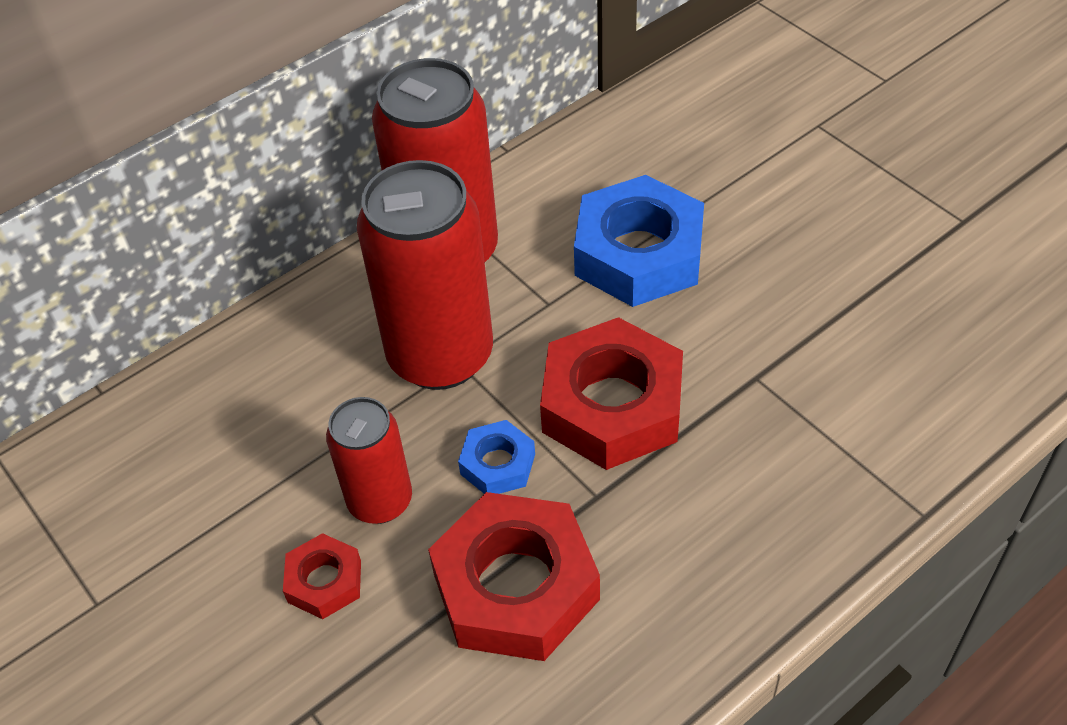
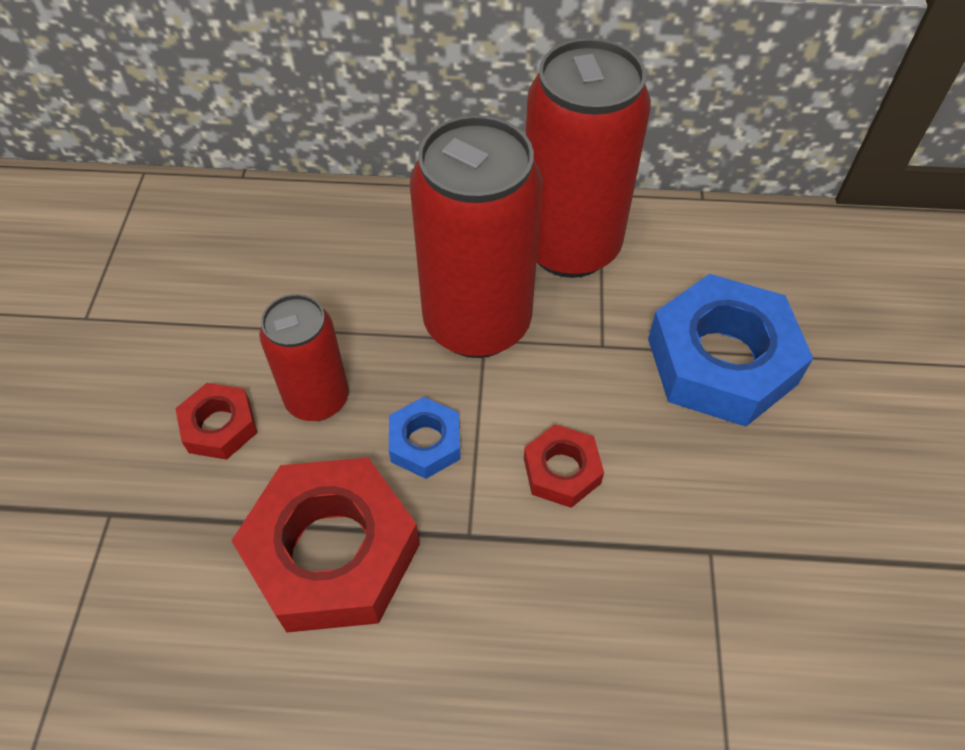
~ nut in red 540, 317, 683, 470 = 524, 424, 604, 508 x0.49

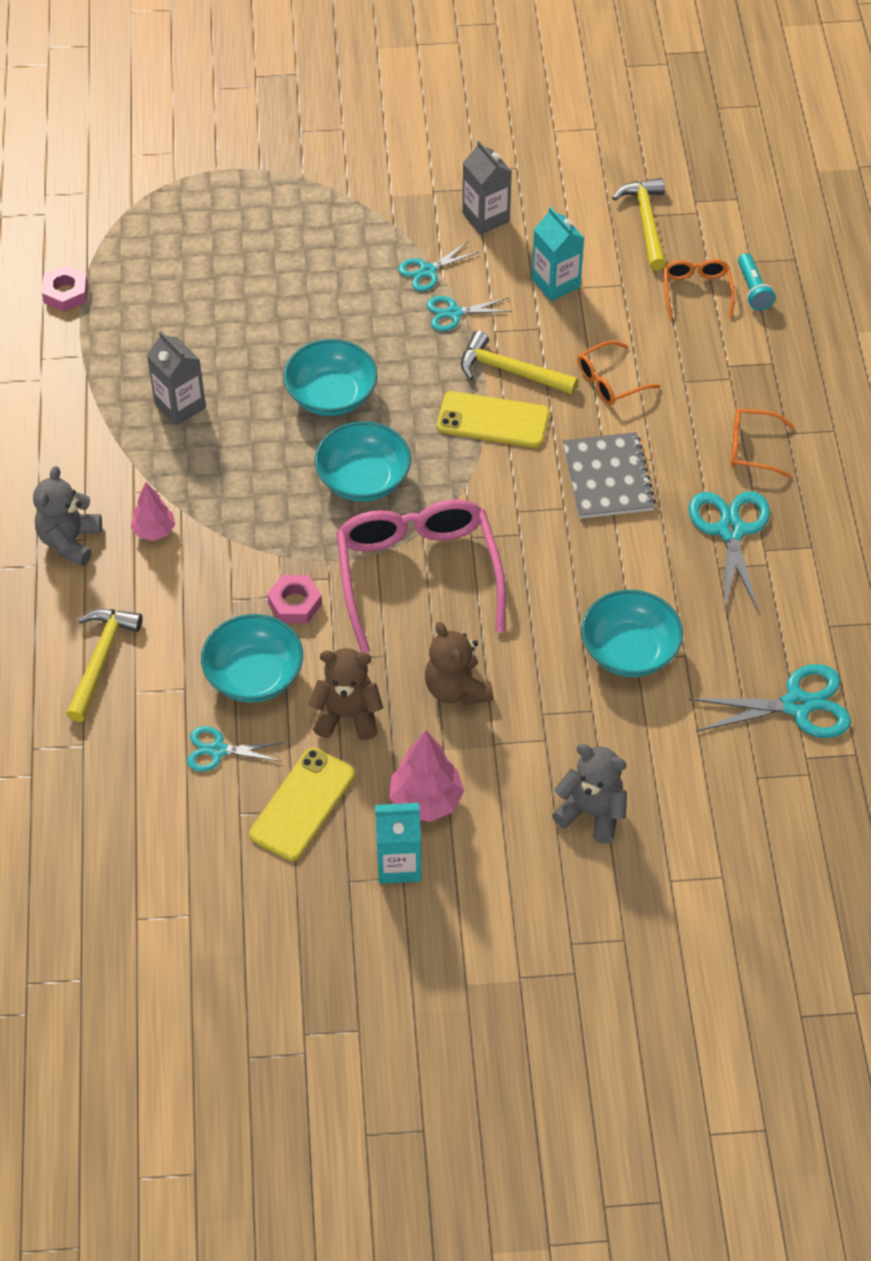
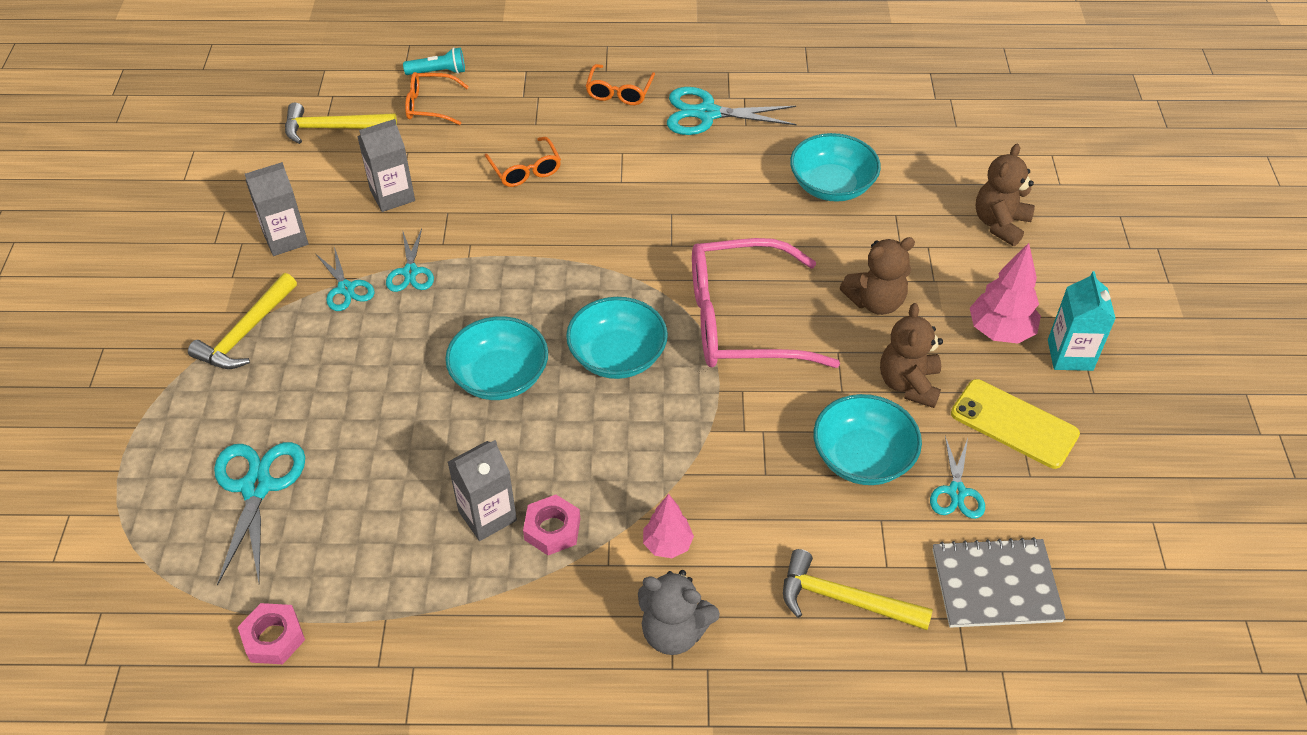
~ carton in turquoise 532, 207, 584, 301 to carton in grey 357, 119, 415, 212
~ hammer in yellow 461, 330, 578, 394 to 188, 273, 297, 369
- phone in yellow 437, 391, 549, 448
~ notebook in grey 563, 432, 656, 519 to 932, 537, 1066, 628
~ nut in pink 267, 575, 322, 623 to 523, 495, 580, 555
~ scissors in turquoise 689, 664, 851, 738 to 214, 442, 305, 586
~ teddy bear in grey 552, 744, 627, 844 to teddy bear in brown 976, 144, 1035, 246

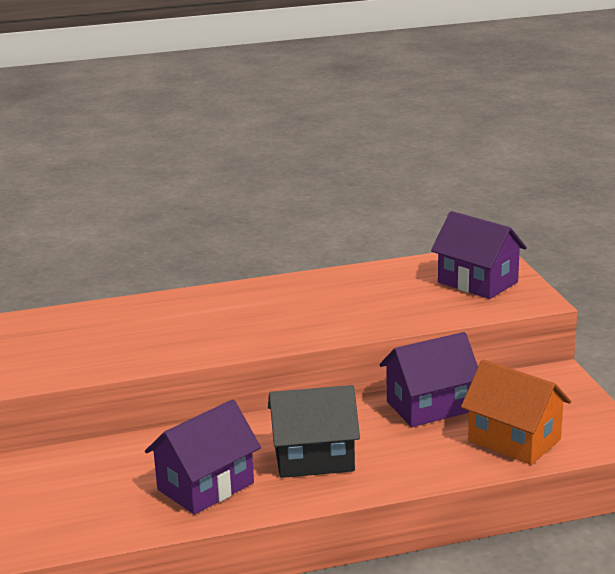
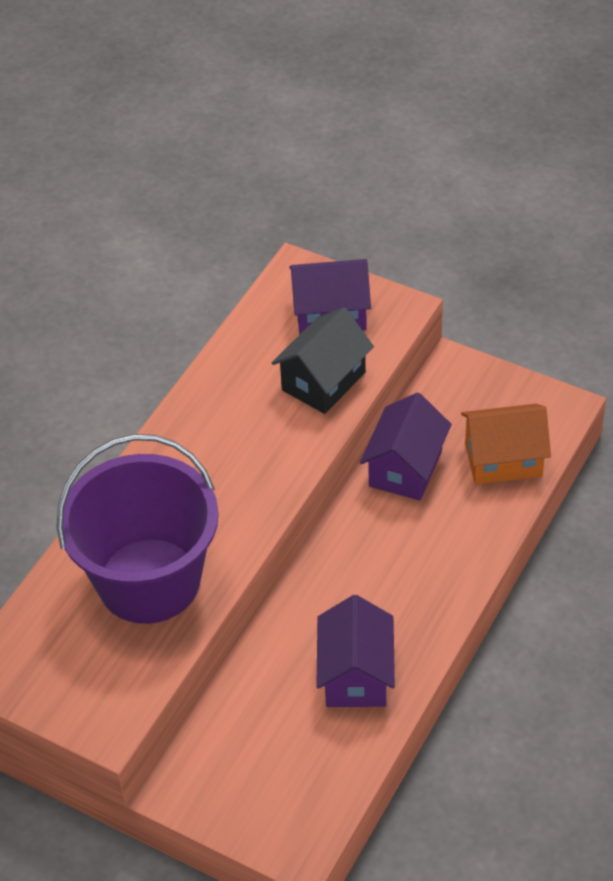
~ house in black 268, 385, 360, 478 to 272, 307, 374, 414
+ bucket in purple 57, 434, 219, 624

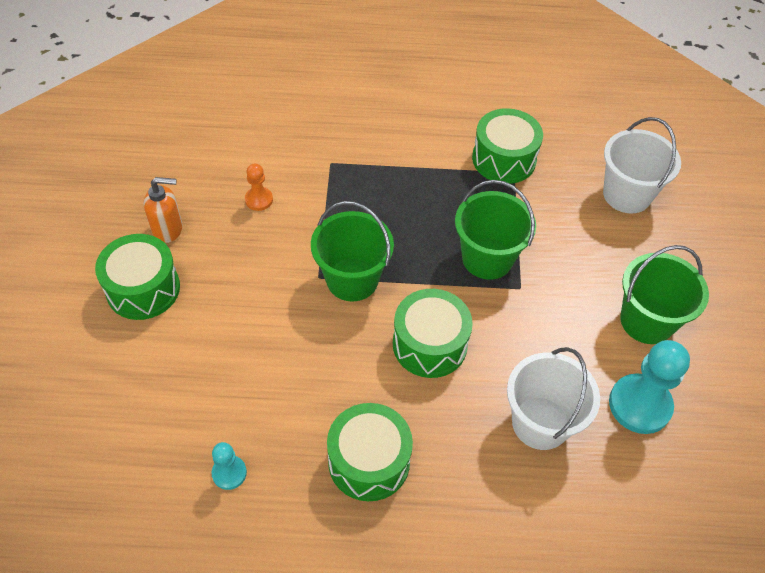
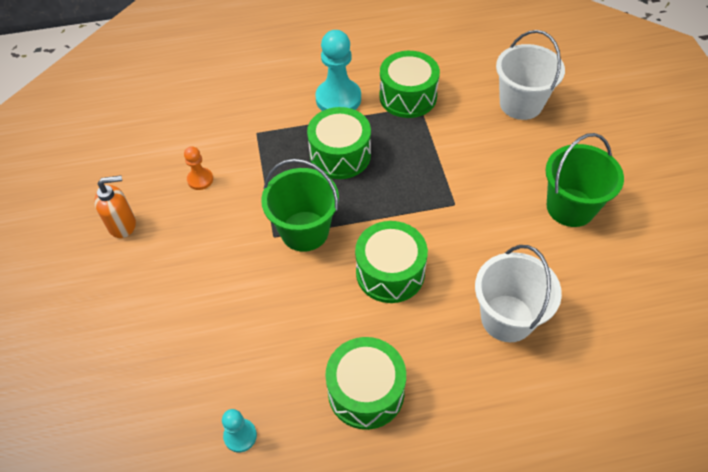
- bucket in green 455, 180, 536, 280
~ drum in green 95, 234, 180, 320 to 307, 107, 371, 179
~ pawn in turquoise 609, 340, 690, 434 to 315, 30, 361, 111

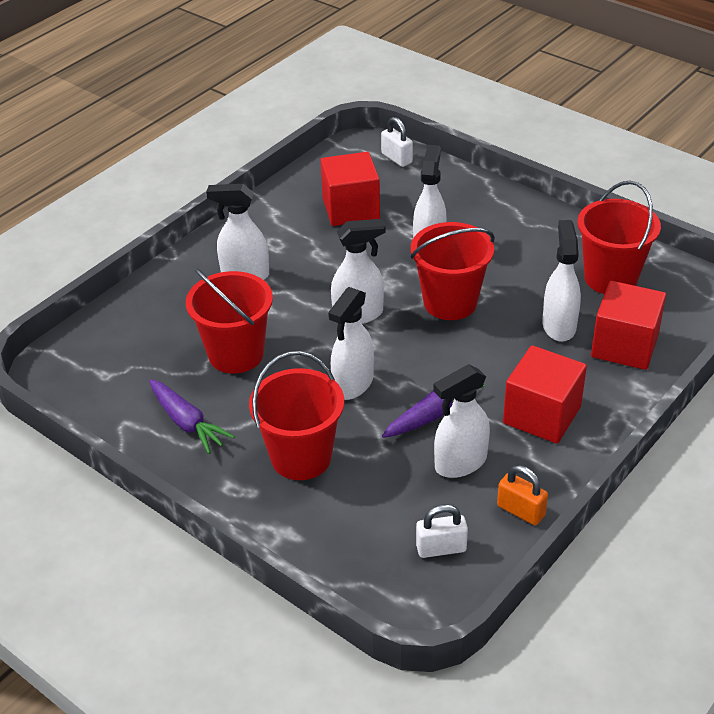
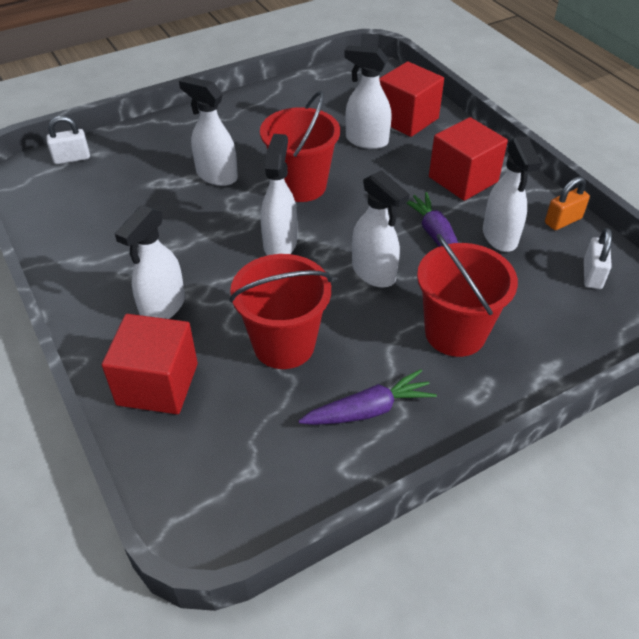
~ cube in red 321, 152, 380, 226 to 102, 314, 198, 414
- bucket in red 578, 181, 661, 294

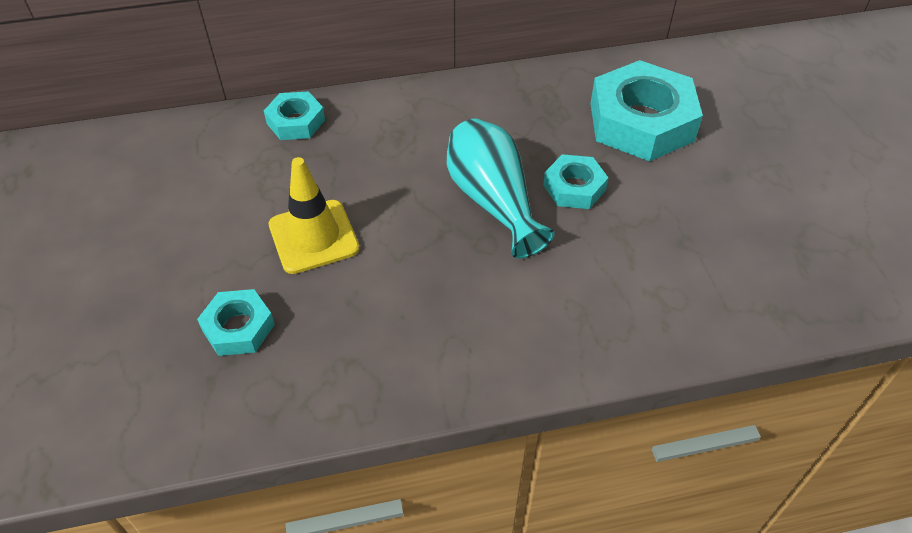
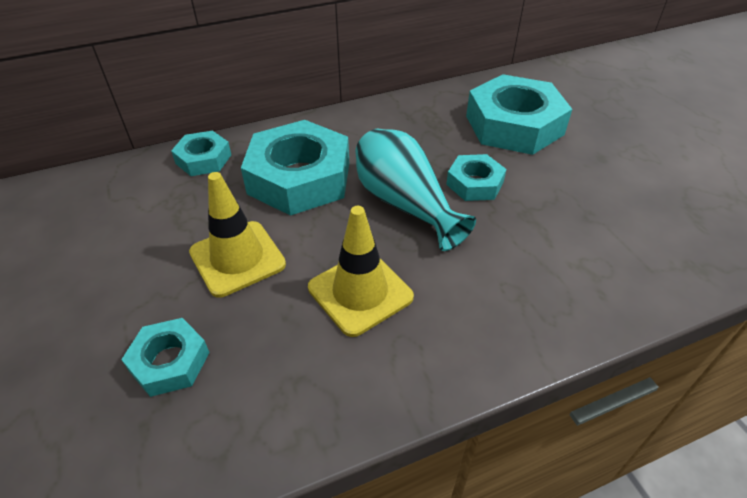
+ nut in turquoise 241, 120, 349, 216
+ traffic cone in yellow 308, 206, 414, 337

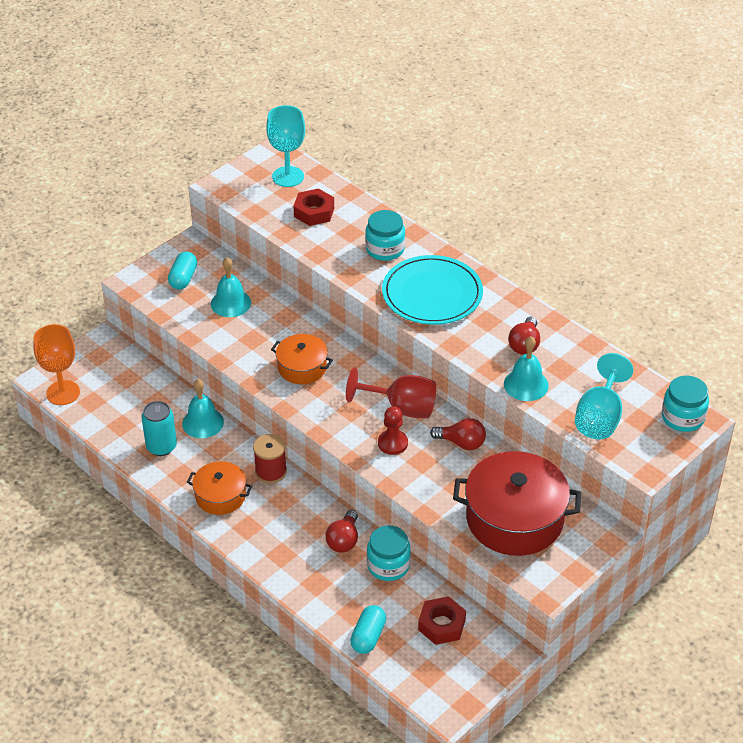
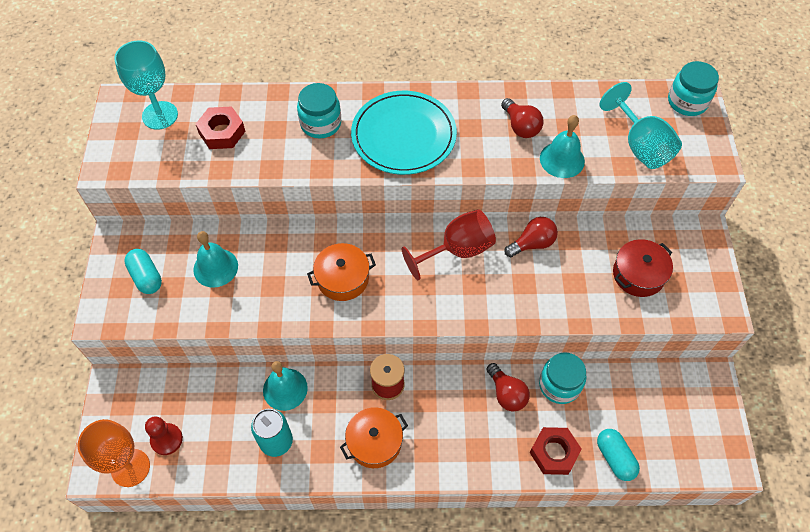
~ pawn in red 378, 406, 408, 455 to 145, 416, 183, 455
~ pot in red 453, 451, 581, 556 = 613, 239, 673, 297 x0.55
~ nut in red 418, 596, 466, 645 to 530, 427, 582, 475

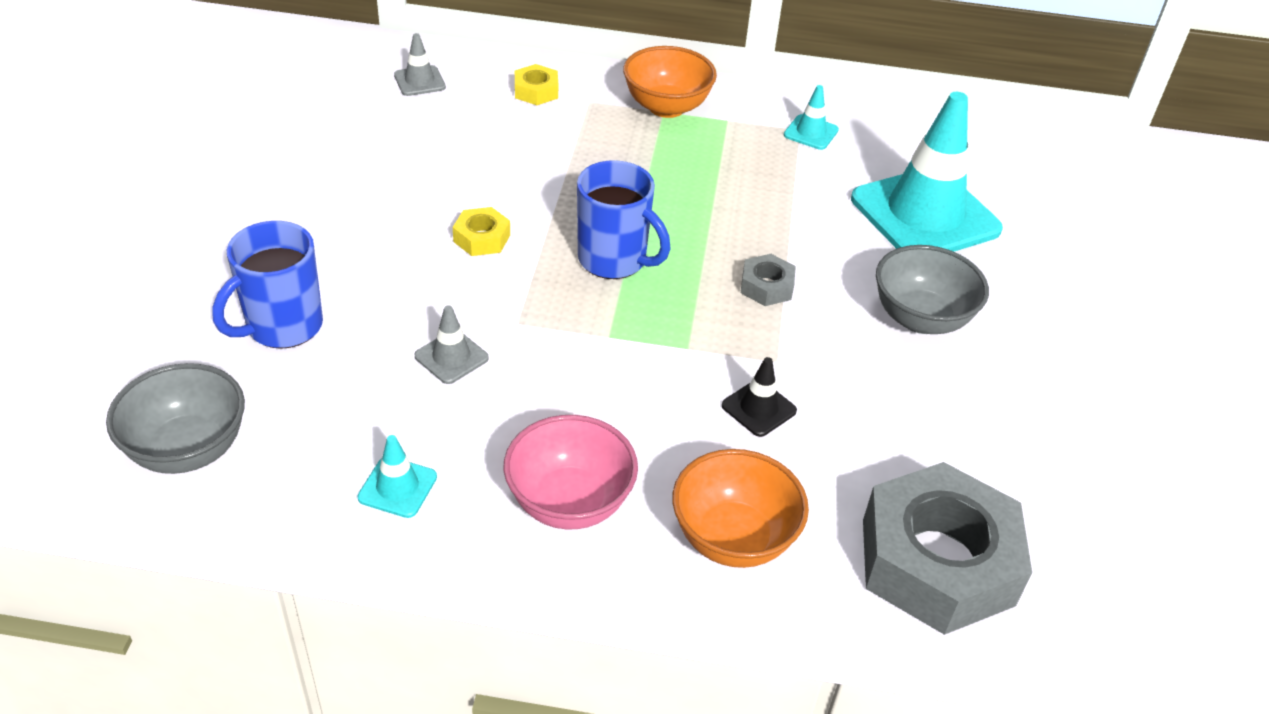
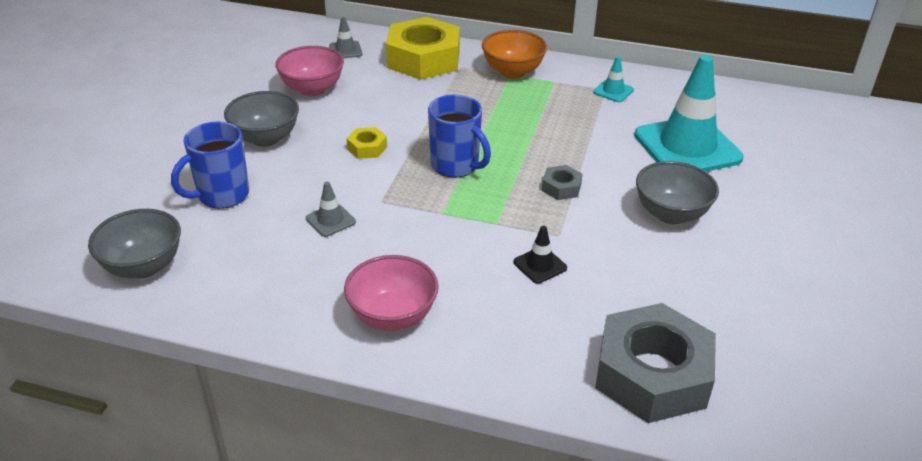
~ nut in yellow 515, 64, 558, 105 = 386, 17, 460, 80 x2.34
- traffic cone in turquoise 358, 435, 437, 518
- bowl in orange 672, 449, 809, 568
+ bowl in pink 275, 46, 344, 96
+ bowl in grey 224, 91, 299, 147

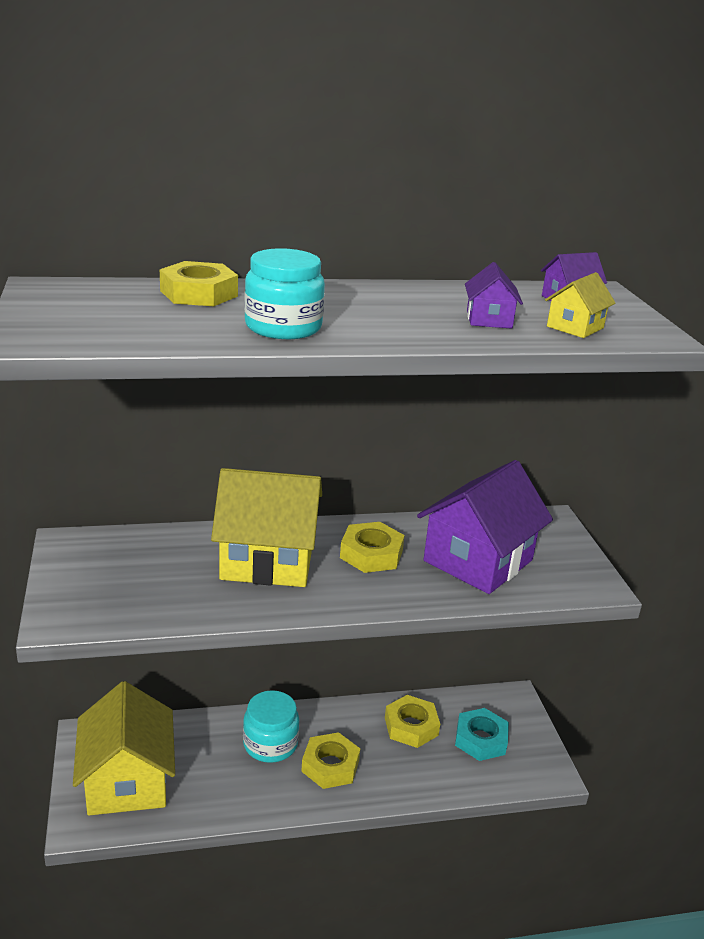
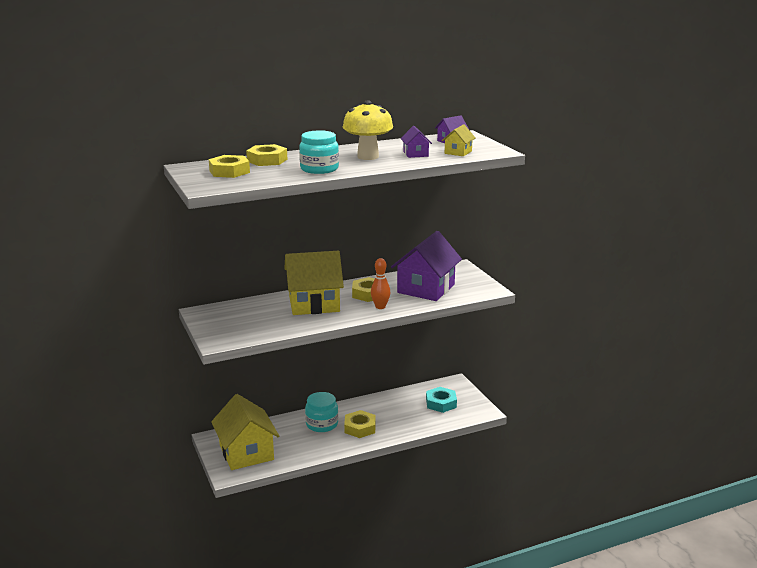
~ nut in yellow 385, 695, 440, 748 to 209, 155, 250, 178
+ mushroom in yellow 343, 101, 393, 160
+ bowling pin in orange 371, 258, 390, 309

